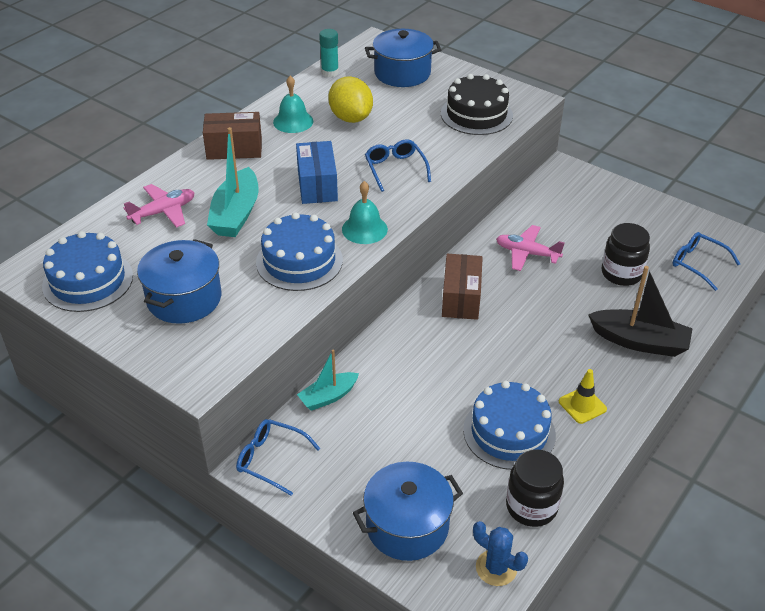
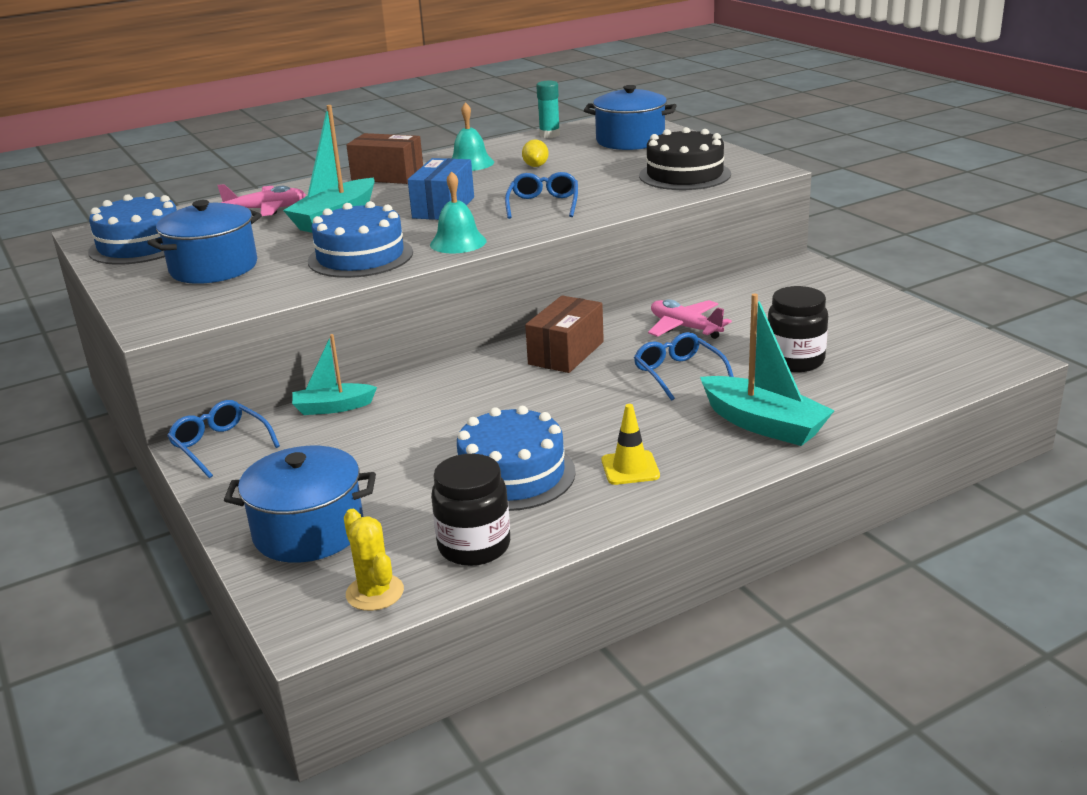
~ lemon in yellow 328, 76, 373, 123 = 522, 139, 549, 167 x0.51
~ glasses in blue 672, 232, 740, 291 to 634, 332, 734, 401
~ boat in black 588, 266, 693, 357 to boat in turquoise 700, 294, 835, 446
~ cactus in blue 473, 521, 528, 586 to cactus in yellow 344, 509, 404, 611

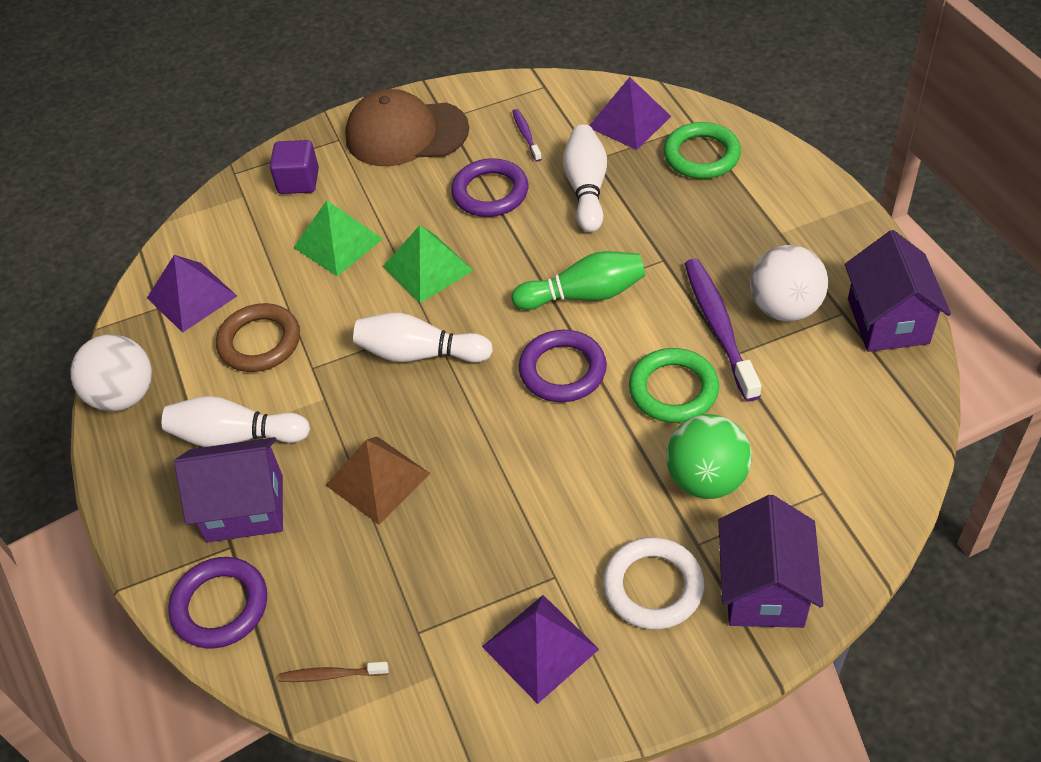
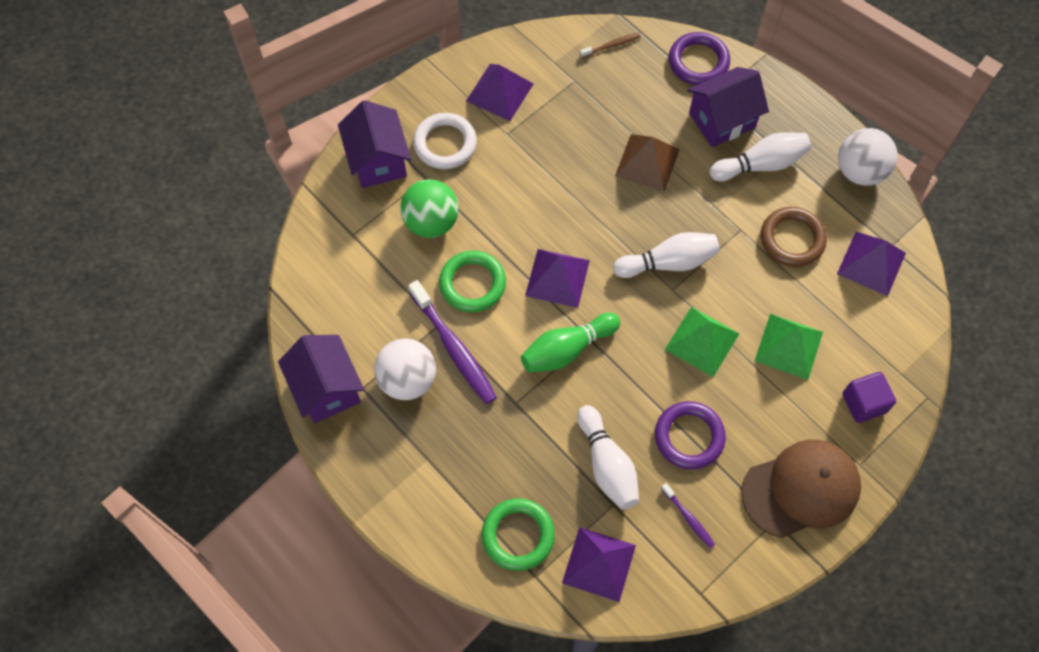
~ ring in purple 519, 330, 607, 402 to pyramid in purple 525, 249, 590, 308

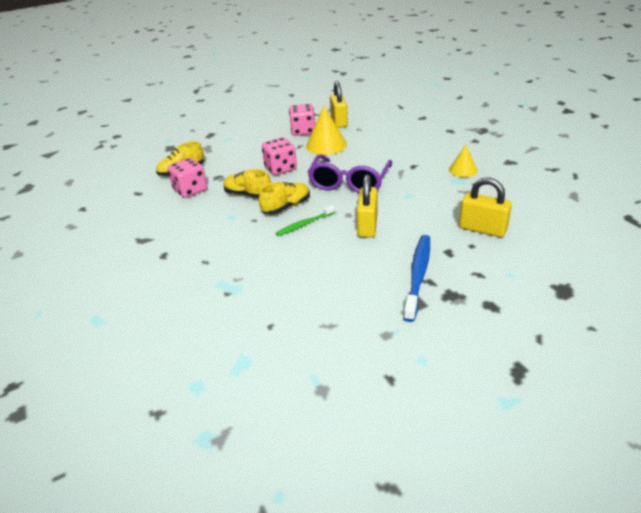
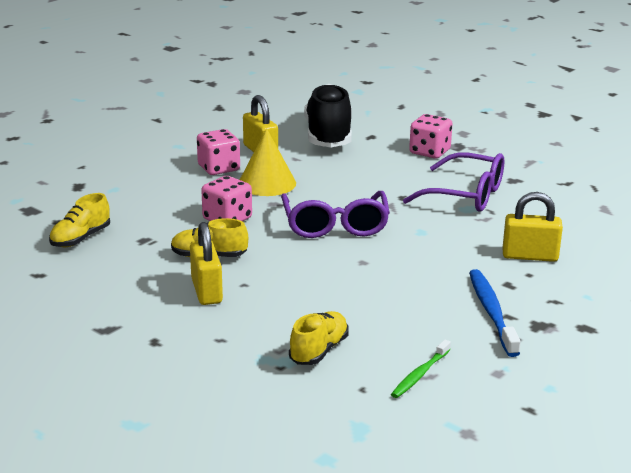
~ cone in yellow 449, 145, 477, 177 to glasses in purple 403, 153, 504, 212
~ dice in pink 168, 158, 208, 198 to 409, 114, 453, 158
~ padlock in yellow 357, 174, 377, 238 to 190, 222, 223, 305
~ shoe in yellow 259, 182, 310, 214 to 289, 311, 349, 365
~ toothbrush in green 276, 205, 336, 236 to 391, 340, 451, 398
+ shoe in black 304, 84, 352, 147

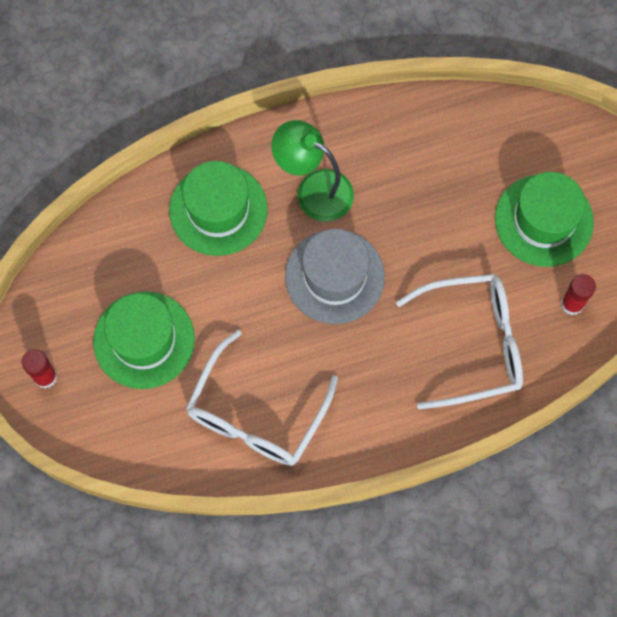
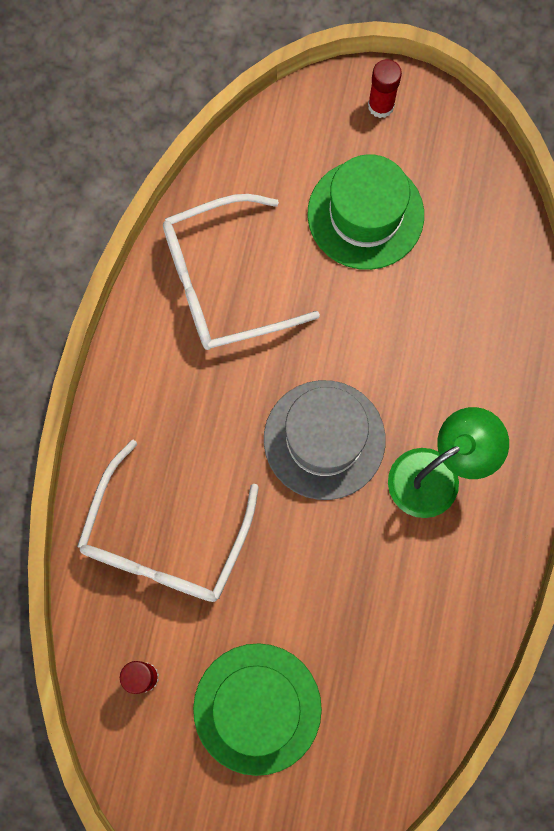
- hat in green 169, 161, 268, 256
~ glasses in white 186, 330, 338, 466 = 163, 194, 320, 350 75 degrees counterclockwise

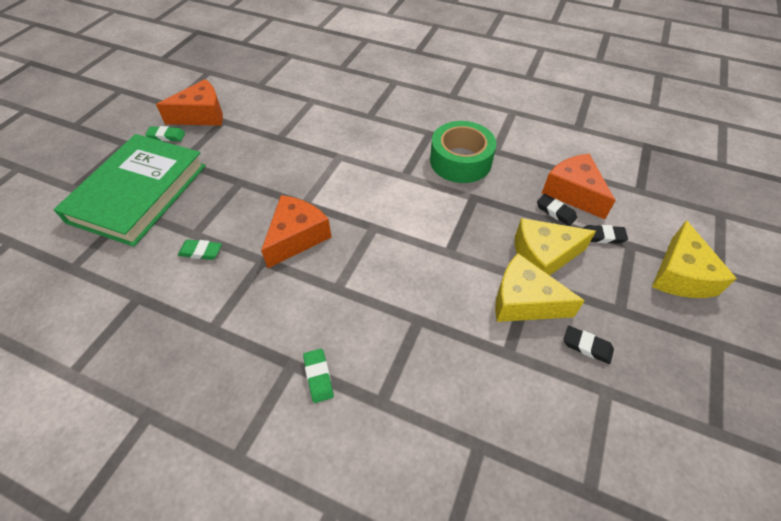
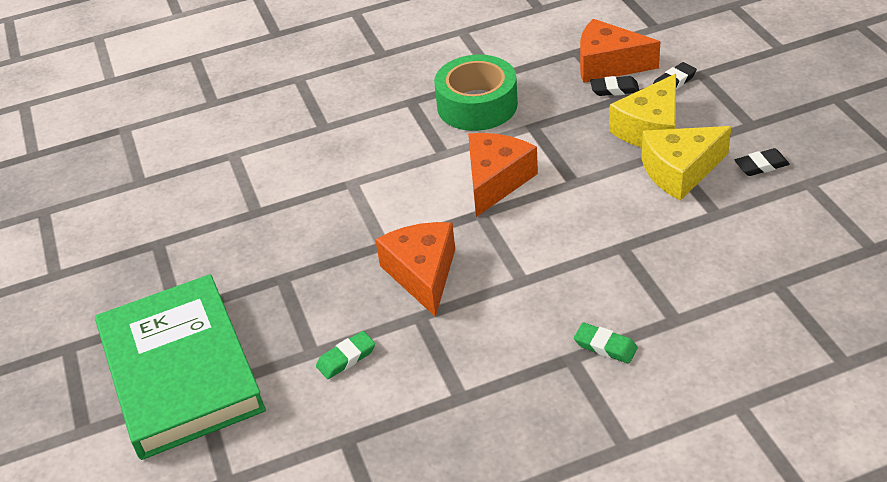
~ cheese in orange 156, 79, 223, 126 to 468, 133, 538, 217
- eraser in green 145, 126, 185, 141
- cheese in yellow 652, 220, 737, 298

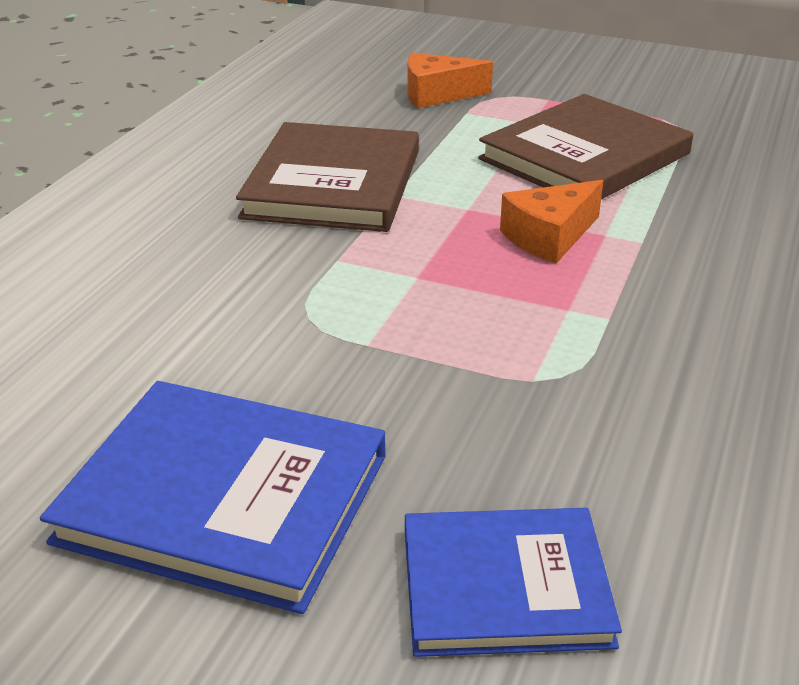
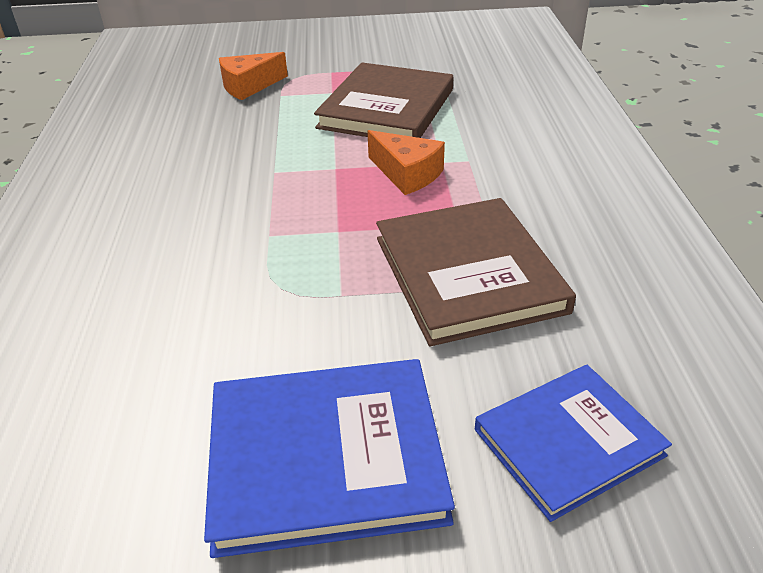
~ book in brown 236, 122, 419, 232 to 376, 198, 576, 346
~ cheese in orange 500, 180, 603, 264 = 367, 130, 445, 195 75 degrees counterclockwise

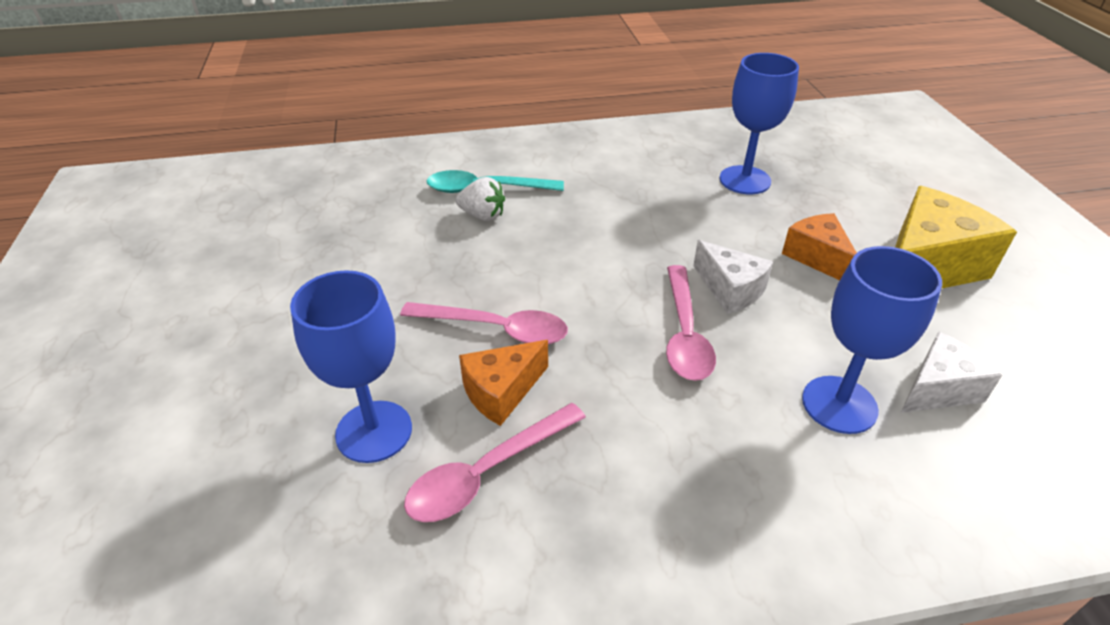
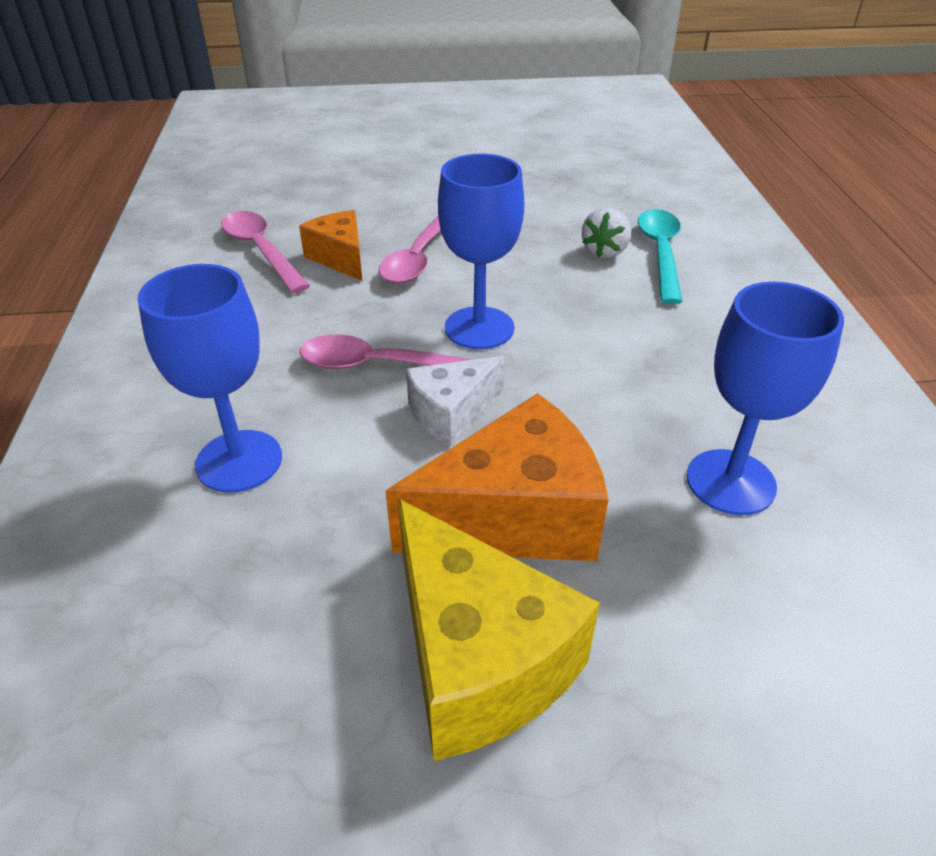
~ cheese in orange 782, 213, 857, 280 = 386, 393, 608, 561 x1.72
~ goblet in blue 290, 270, 412, 463 to 438, 154, 525, 349
- cheese in white 901, 332, 1002, 413

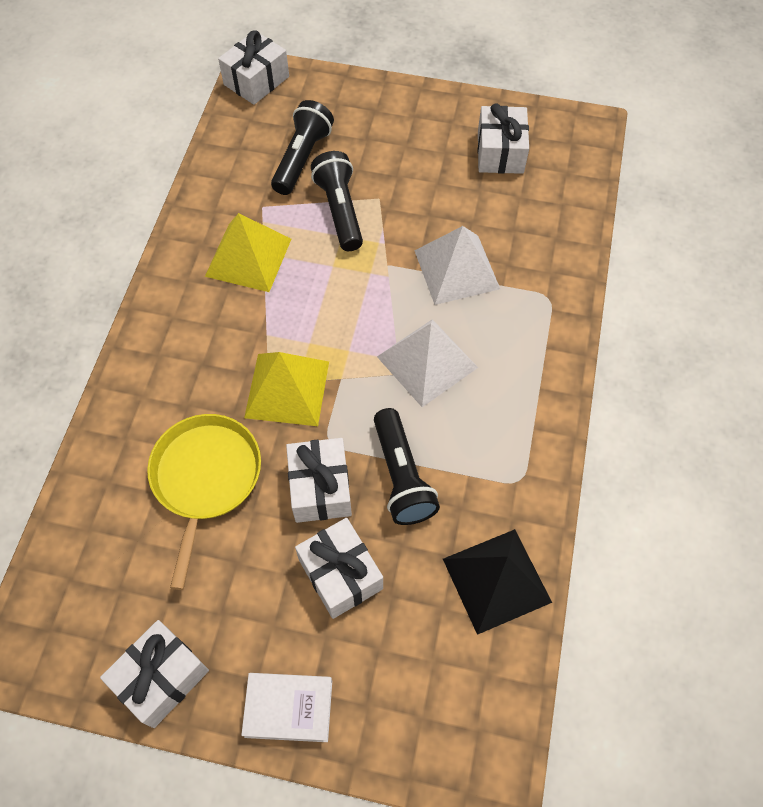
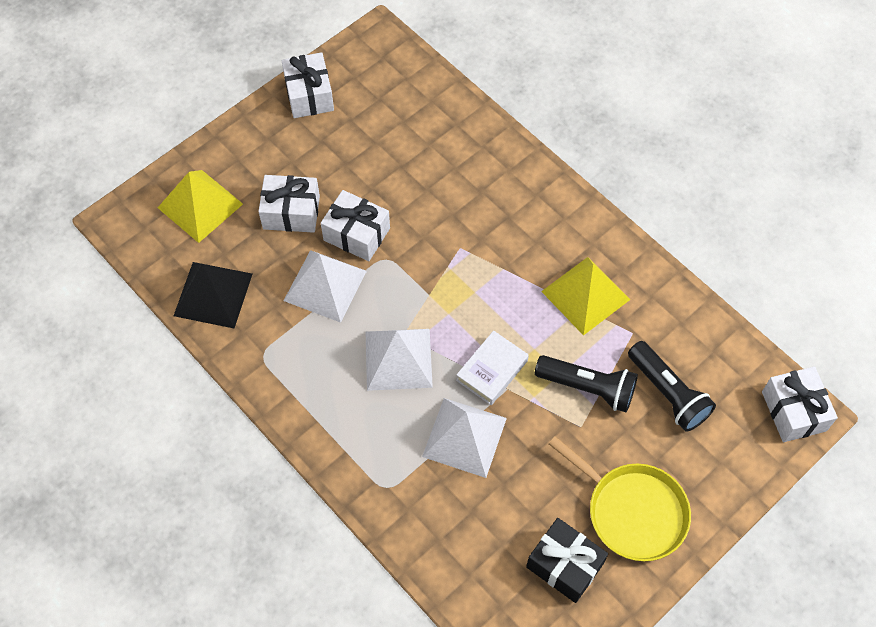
~ gift in white 477, 104, 529, 174 to gift in black 526, 518, 608, 603
~ pyramid in yellow 244, 352, 329, 426 to 158, 170, 243, 243
~ flashlight in black 374, 408, 440, 525 to pyramid in white 283, 250, 367, 323
~ pan in yellow 147, 414, 261, 590 to 549, 436, 691, 561
~ book in white 241, 673, 332, 742 to 456, 331, 529, 405

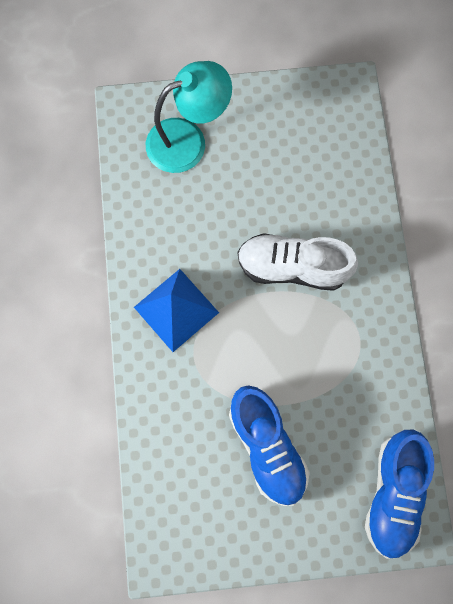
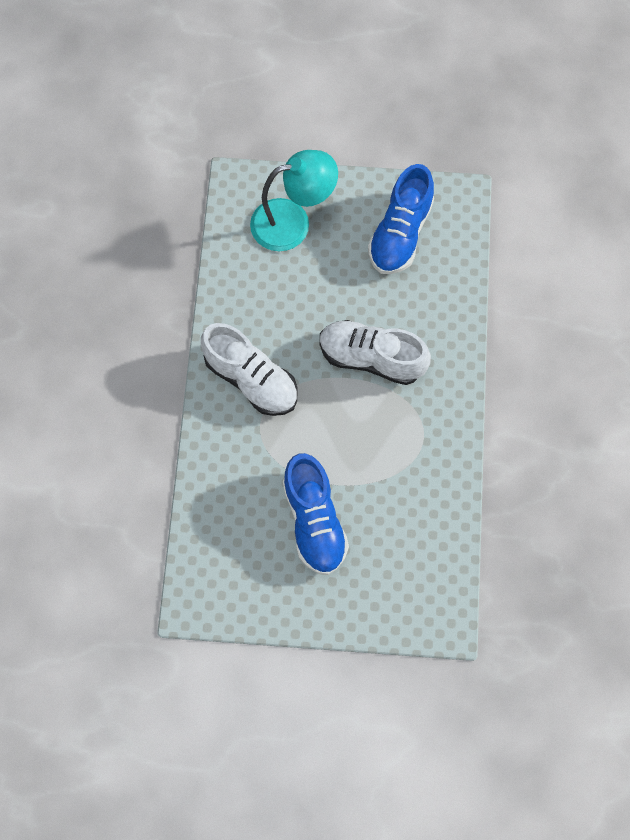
~ pyramid in blue 134, 269, 219, 352 to shoe in white 201, 323, 298, 416
~ shoe in blue 365, 429, 434, 559 to 368, 164, 434, 274

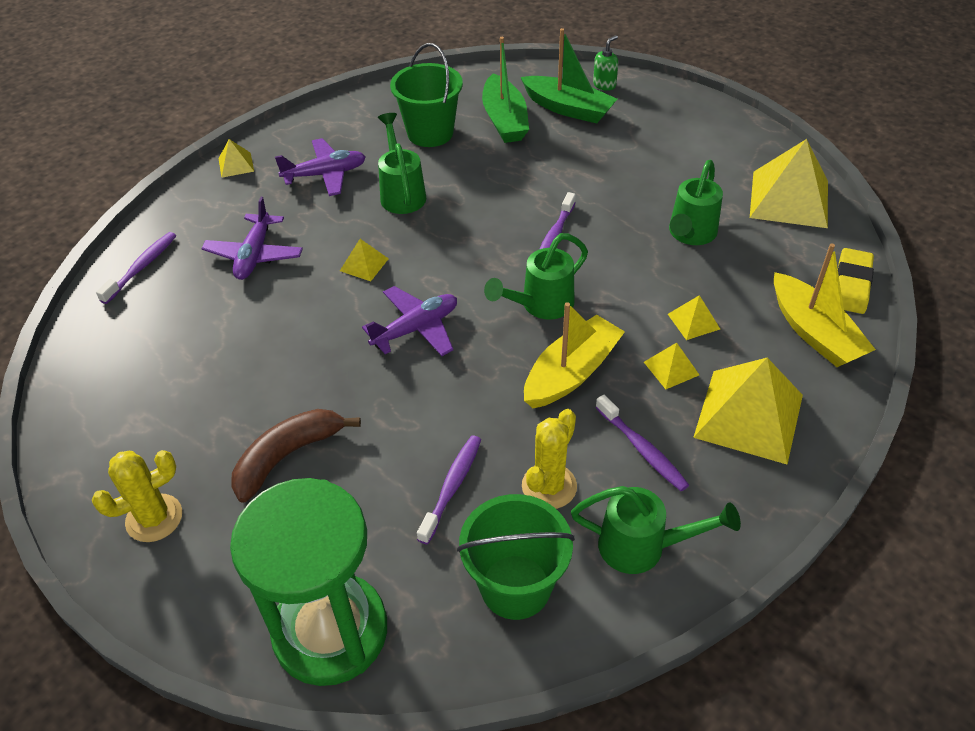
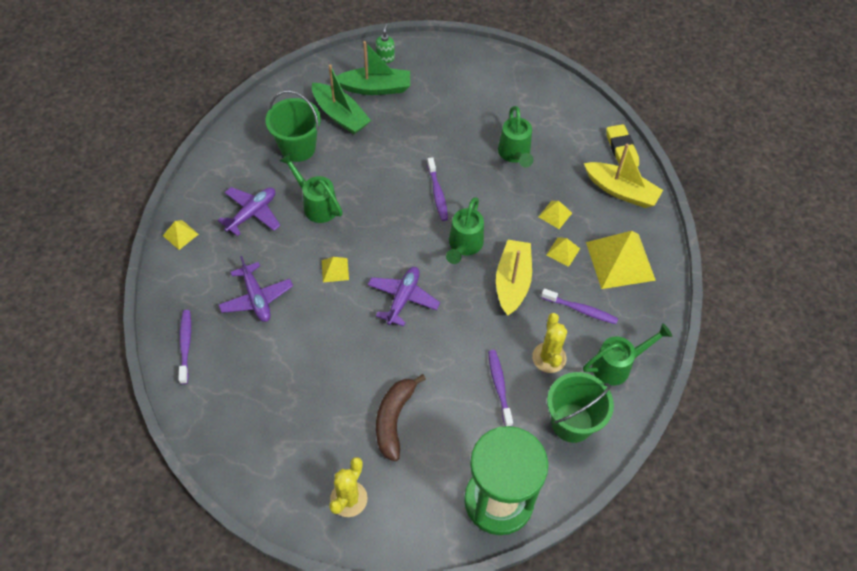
- pyramid in yellow 750, 139, 828, 228

